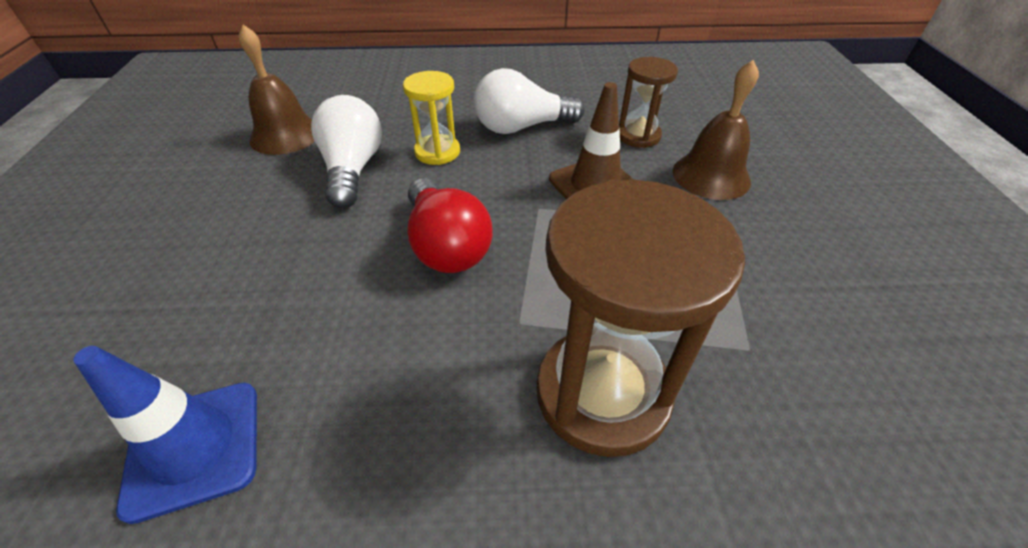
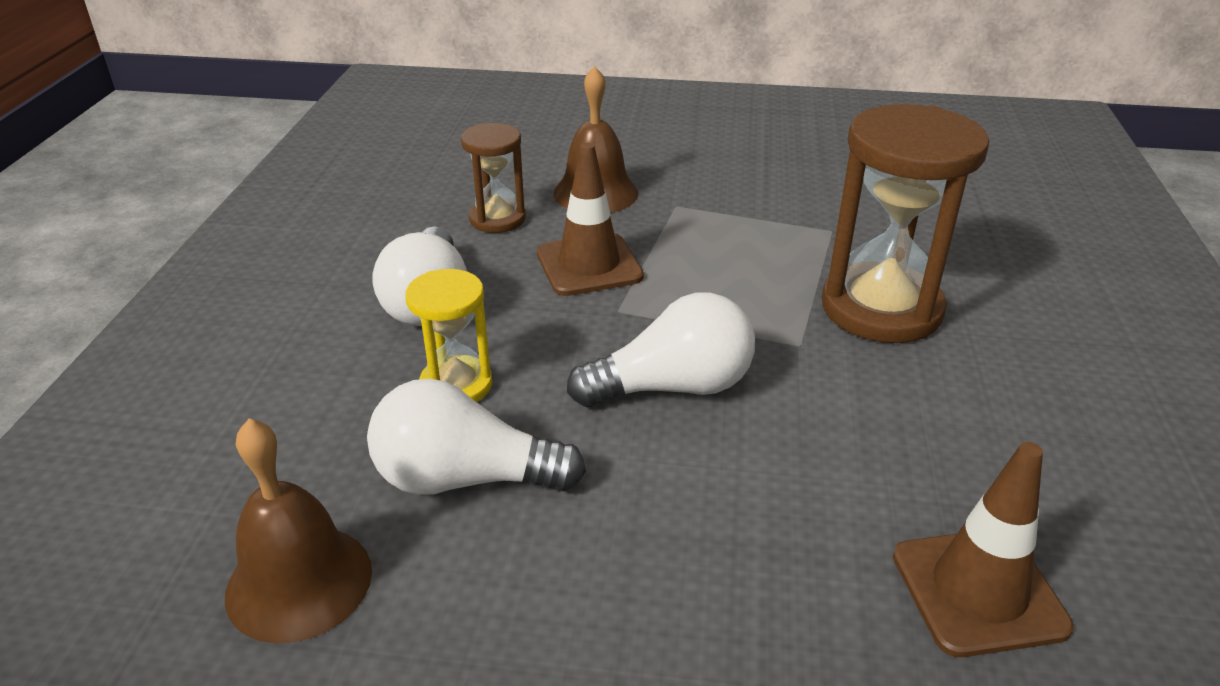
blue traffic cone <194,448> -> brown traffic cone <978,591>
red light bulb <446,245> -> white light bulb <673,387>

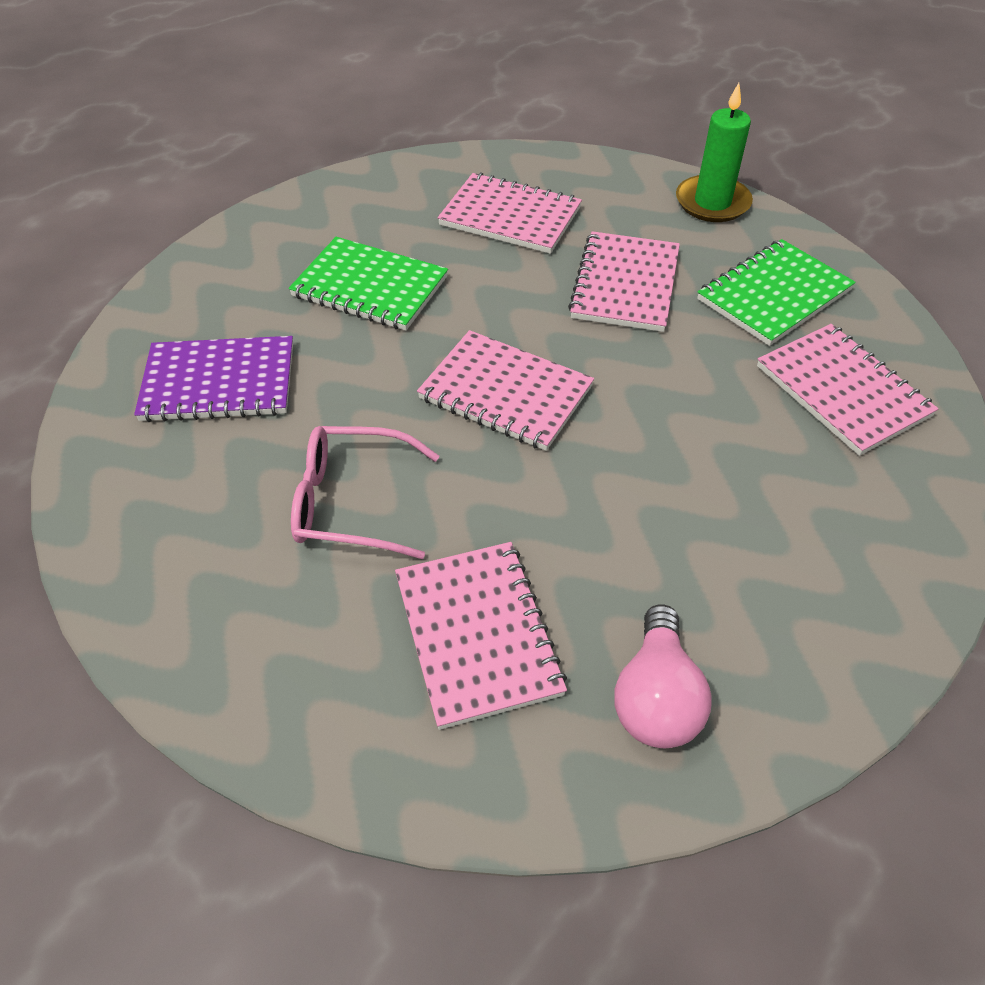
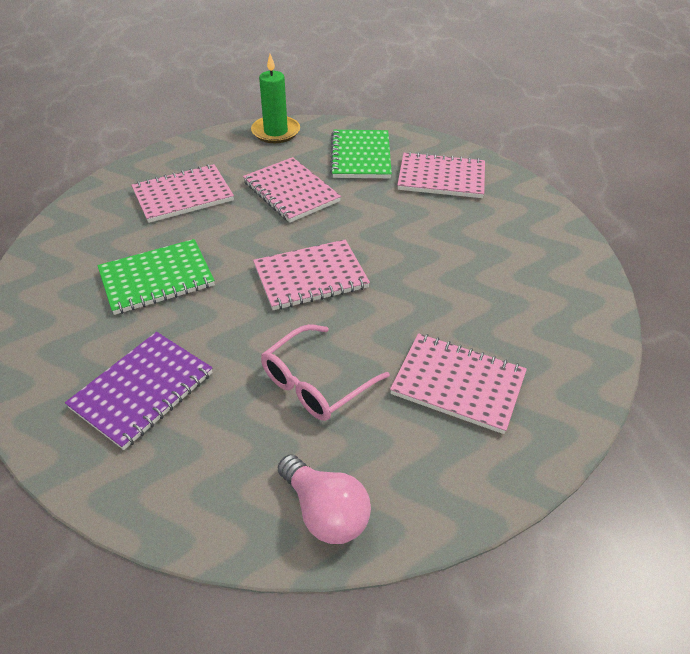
pink light bulb <656,697> -> pink light bulb <325,512>, move

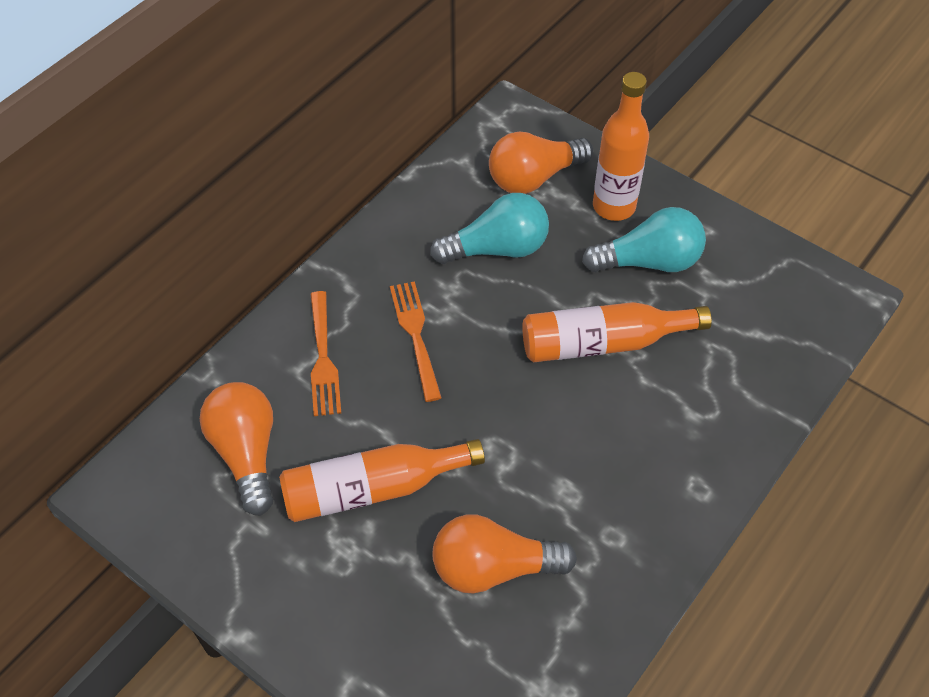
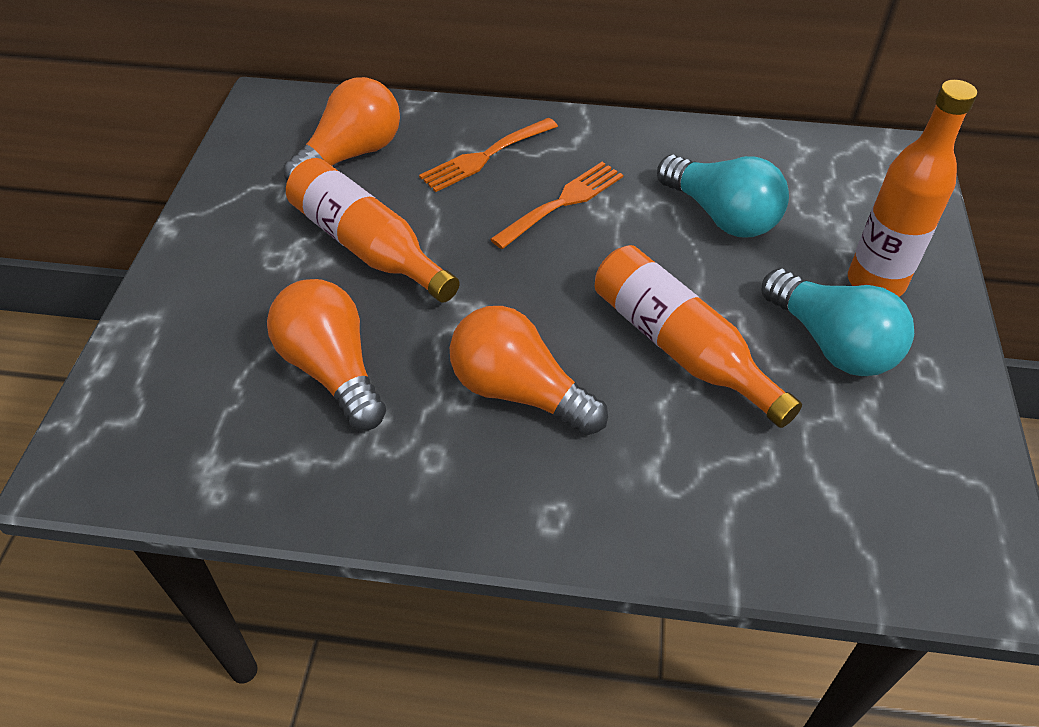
orange light bulb <534,177> -> orange light bulb <519,391>, move

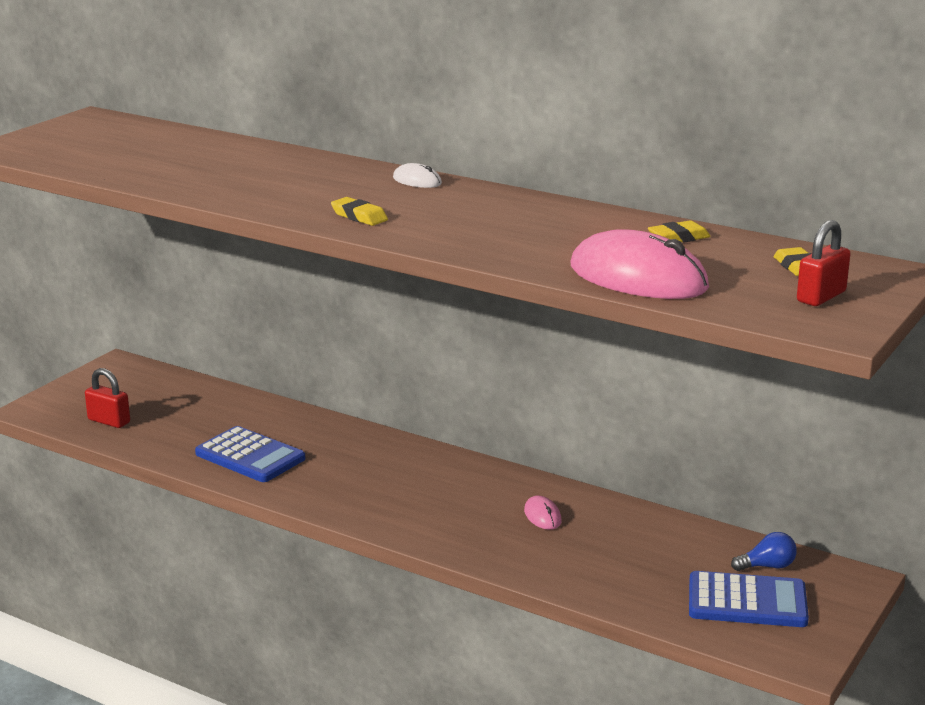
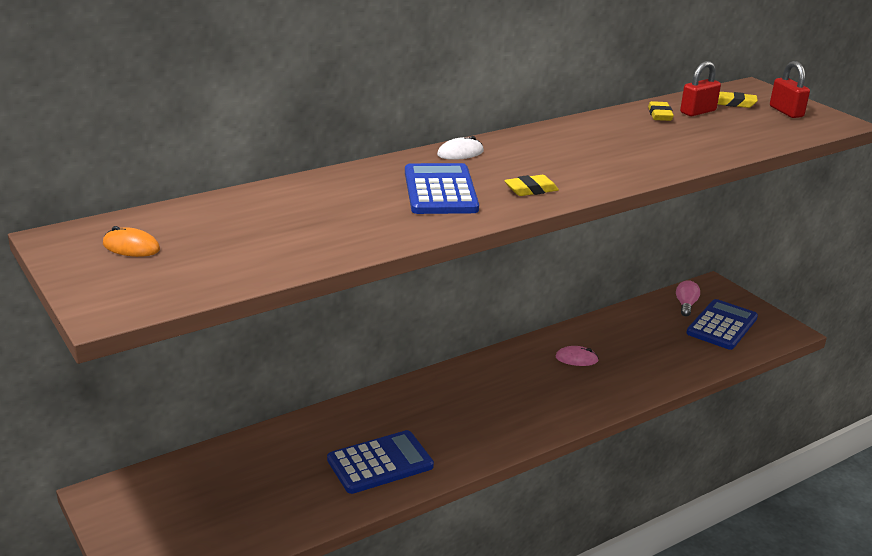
red padlock <109,421> -> red padlock <698,112>, move
pink mouse <638,277> -> none
blue light bulb <767,566> -> pink light bulb <685,305>
none -> orange mouse <131,247>
none -> blue calculator <440,191>

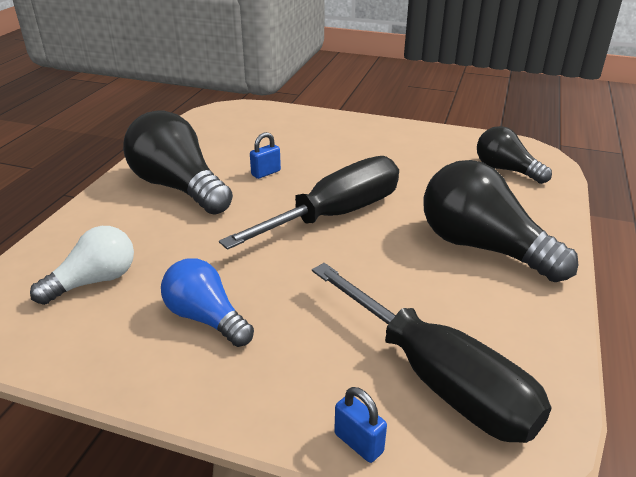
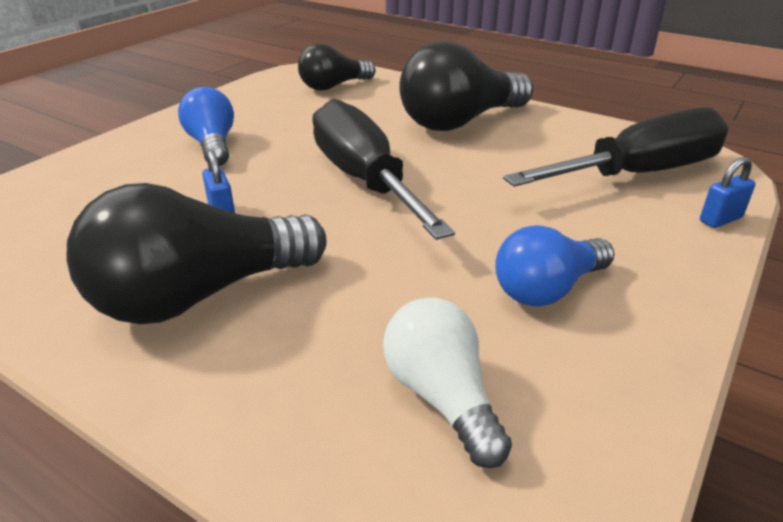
none -> blue light bulb <212,145>

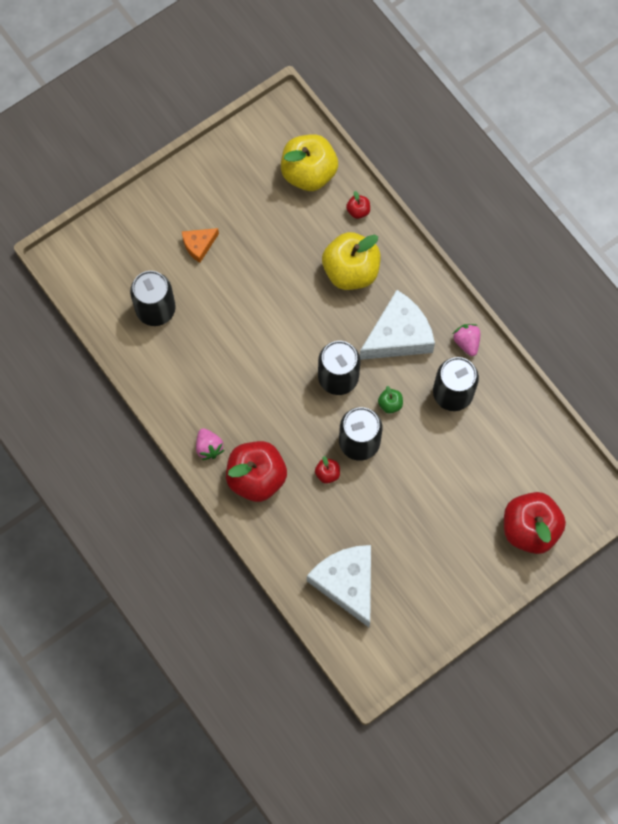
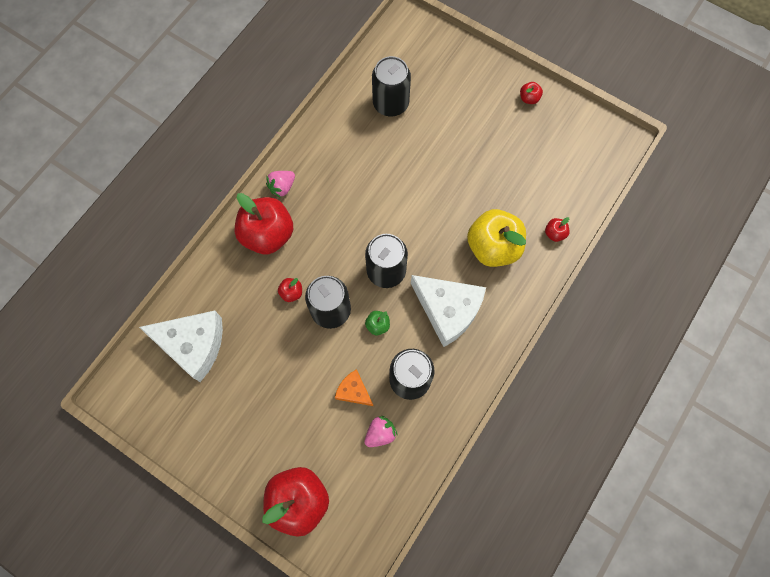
orange cheese <199,245> -> orange cheese <354,391>, move
yellow apple <309,173> -> none
white cheese <346,583> -> white cheese <193,345>, 60 degrees clockwise
pink strawberry <466,342> -> pink strawberry <380,433>, move
none -> red apple <529,98>

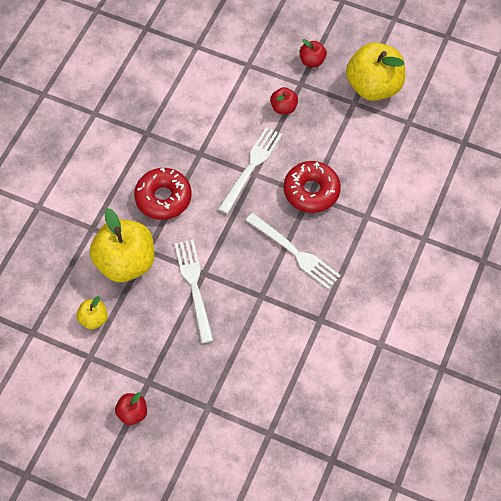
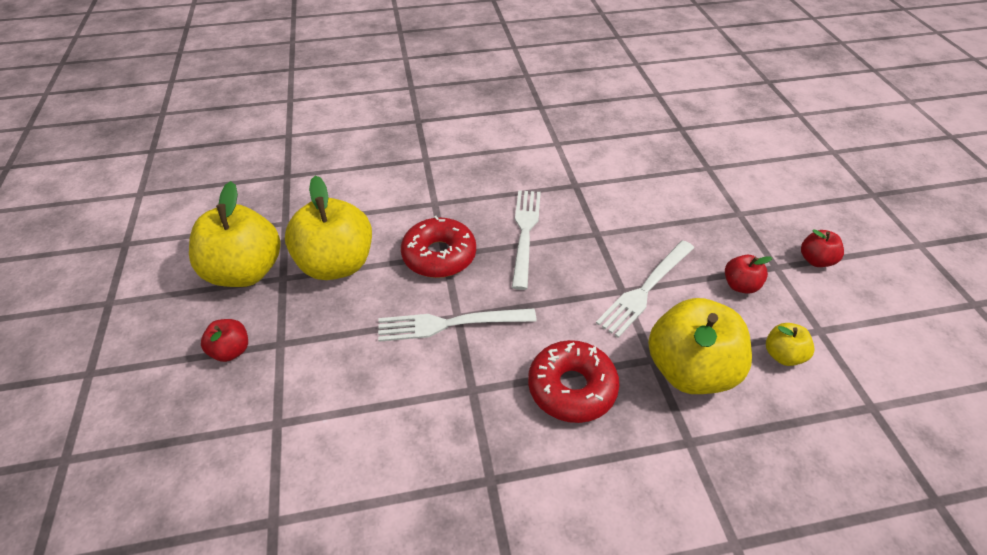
red apple <283,108> -> red apple <740,285>, move
none -> yellow apple <336,264>

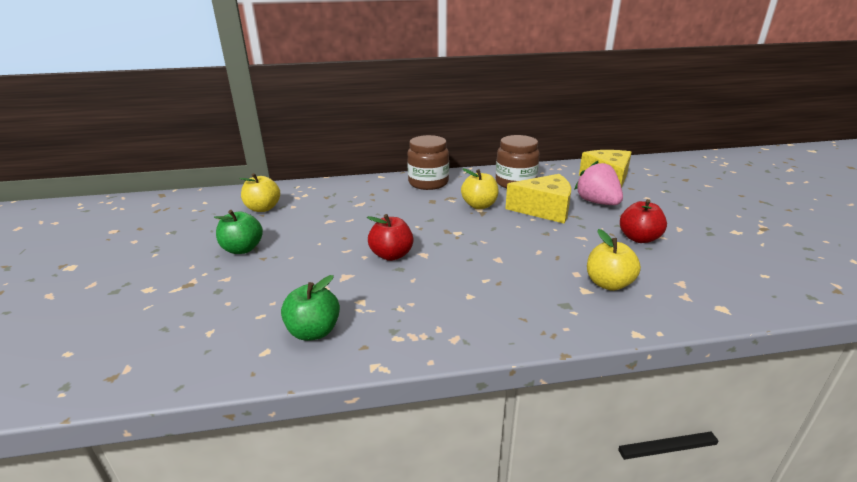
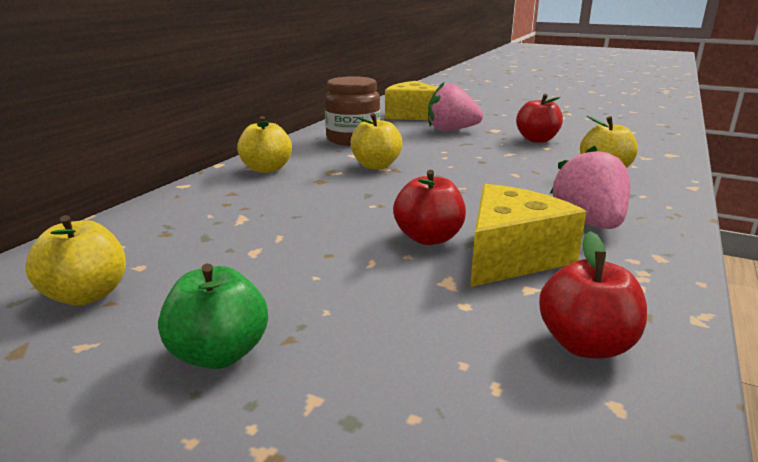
green apple <314,331> -> red apple <585,344>
brown jar <428,183> -> yellow apple <266,169>
yellow cheese <544,210> -> yellow cheese <511,256>, move
none -> pink strawberry <588,223>

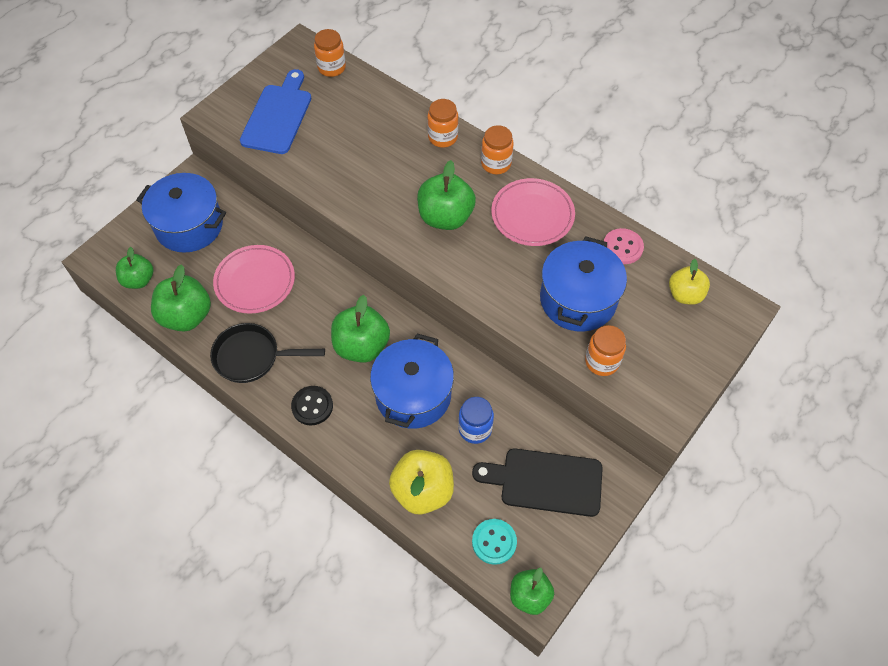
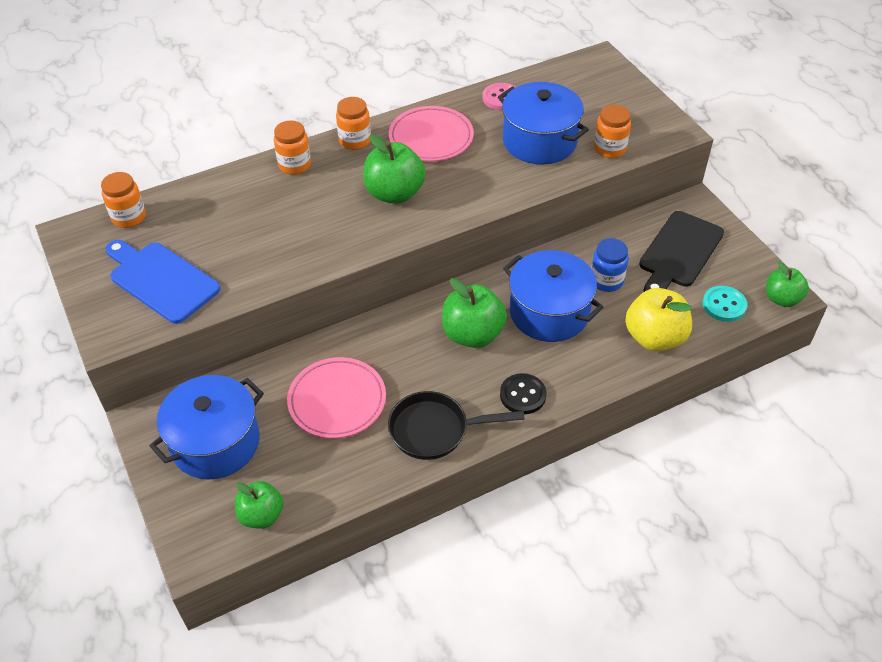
green apple <186,316> -> none
black pan <252,357> -> black pan <435,430>, 60 degrees clockwise
yellow apple <685,295> -> none

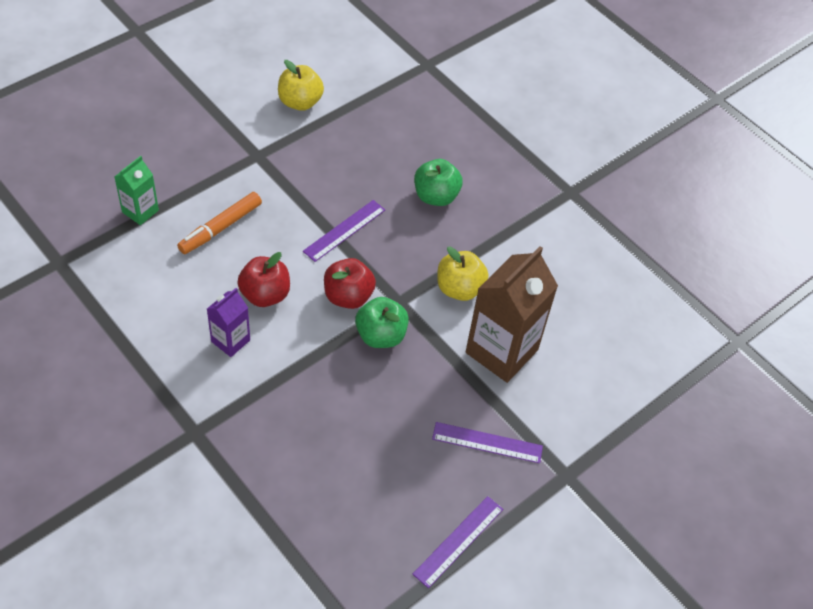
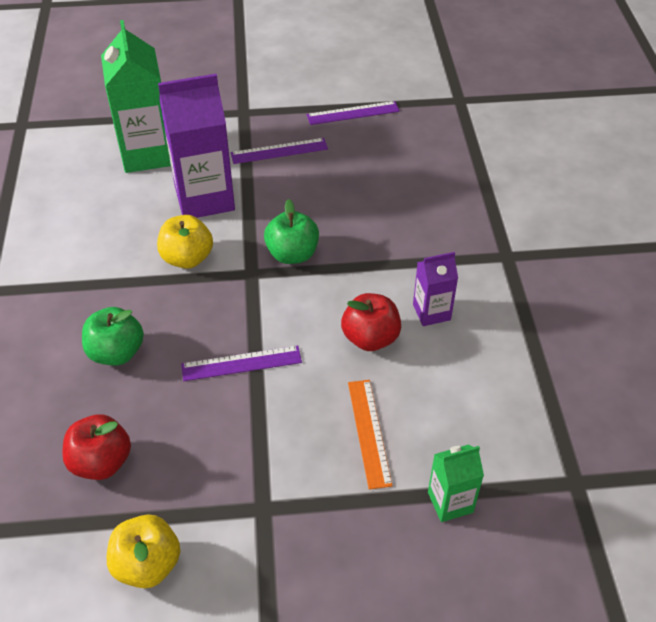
orange marker <220,228> -> orange ruler <369,432>
red apple <348,296> -> red apple <101,462>, move
purple ruler <487,443> -> purple ruler <279,151>, 60 degrees counterclockwise
brown carton <501,351> -> purple carton <204,198>
none -> green carton <147,153>

